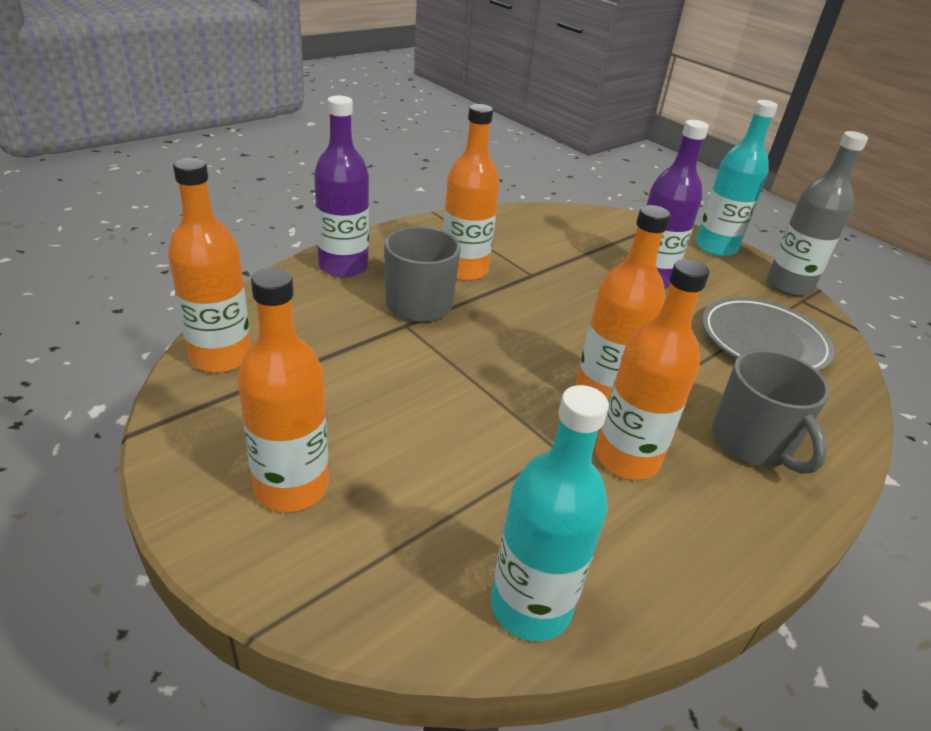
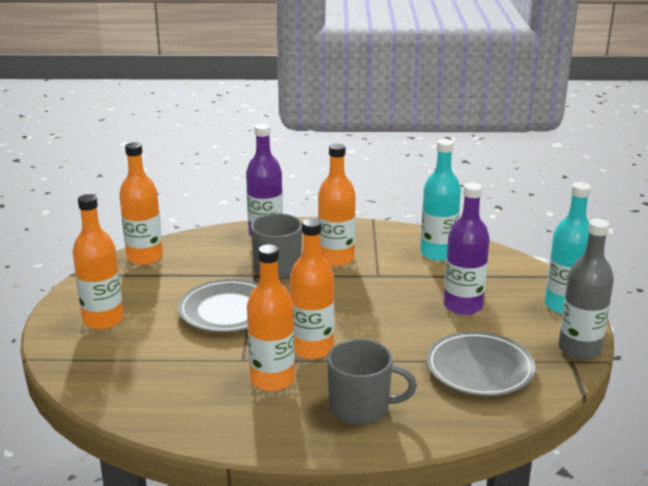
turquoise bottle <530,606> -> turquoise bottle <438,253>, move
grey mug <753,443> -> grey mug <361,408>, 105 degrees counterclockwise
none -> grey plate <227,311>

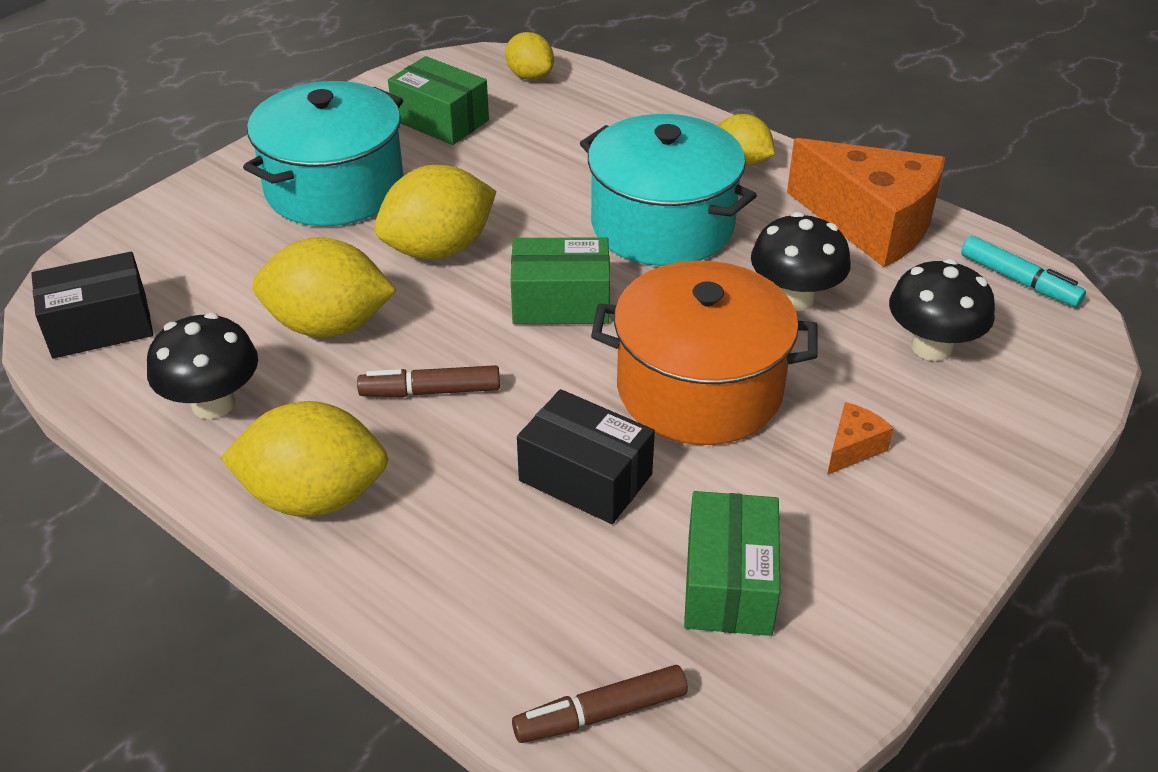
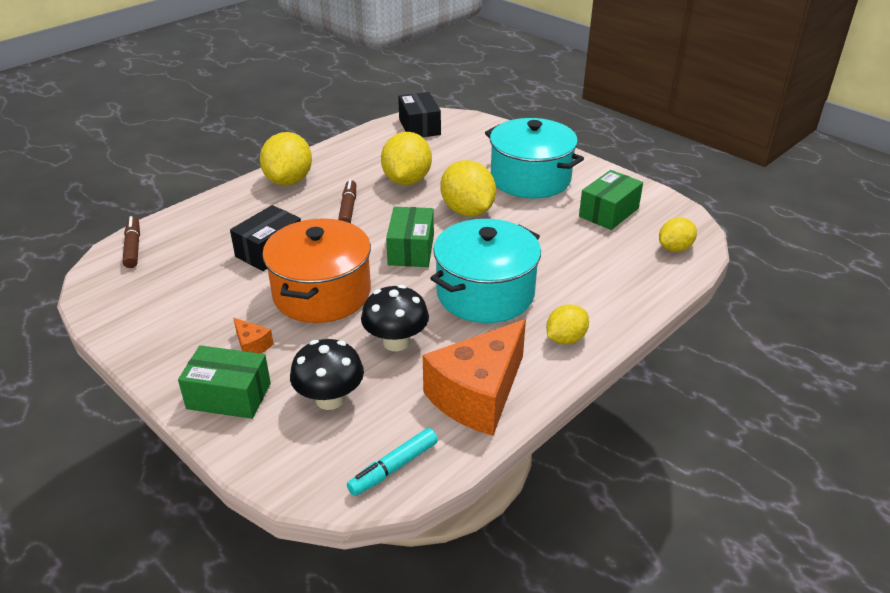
black mushroom <213,404> -> none
green box <729,584> -> green box <229,396>, move

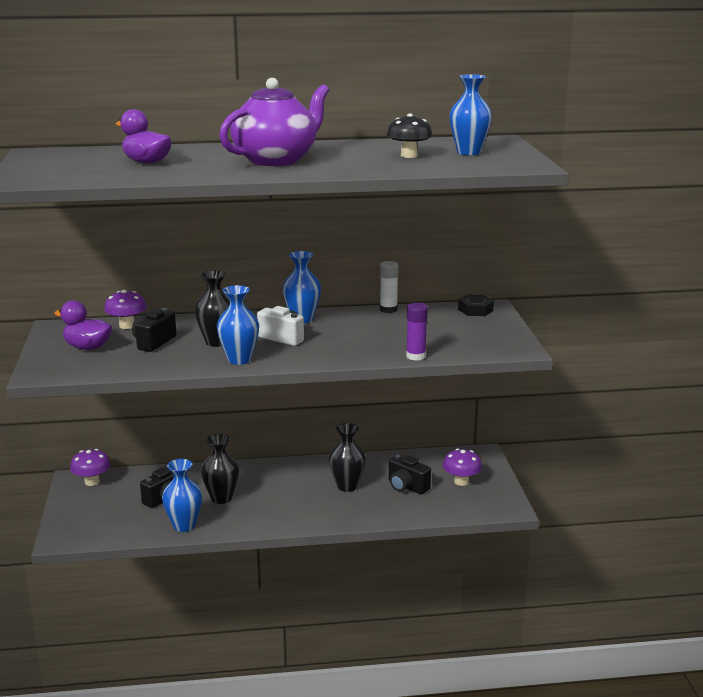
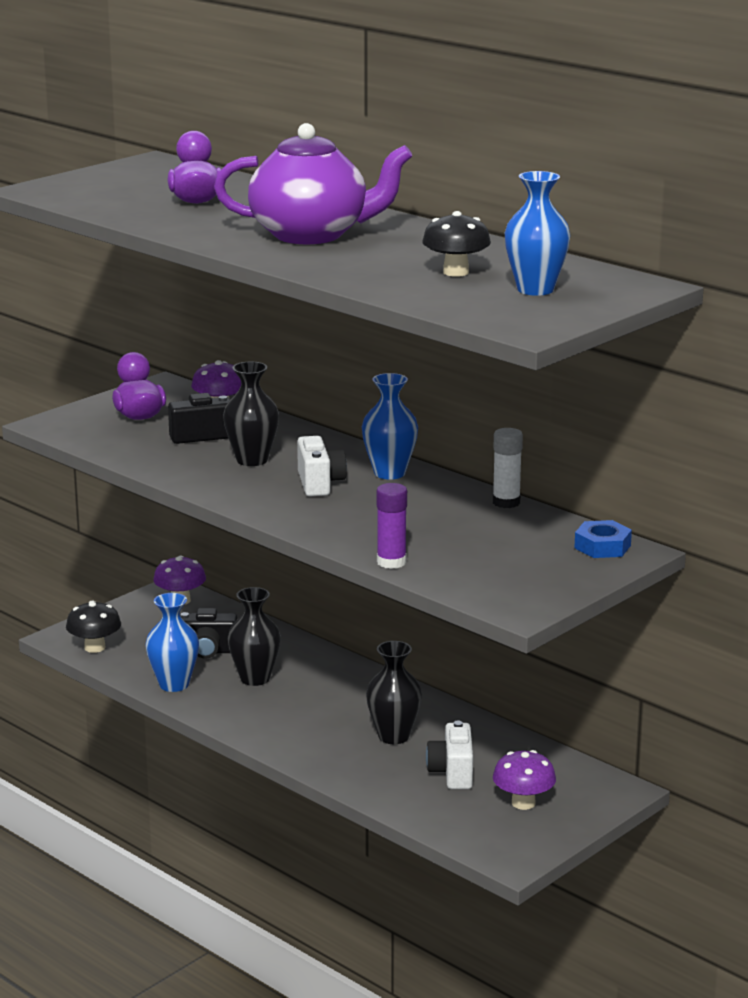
blue vase <239,360> -> none
black camera <407,487> -> white camera <452,773>
black nut <475,310> -> blue nut <602,546>
none -> black mushroom <95,647>

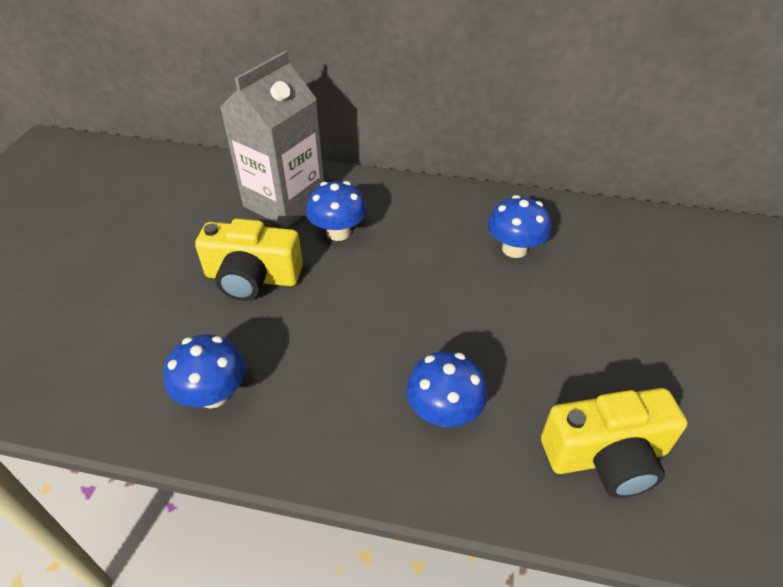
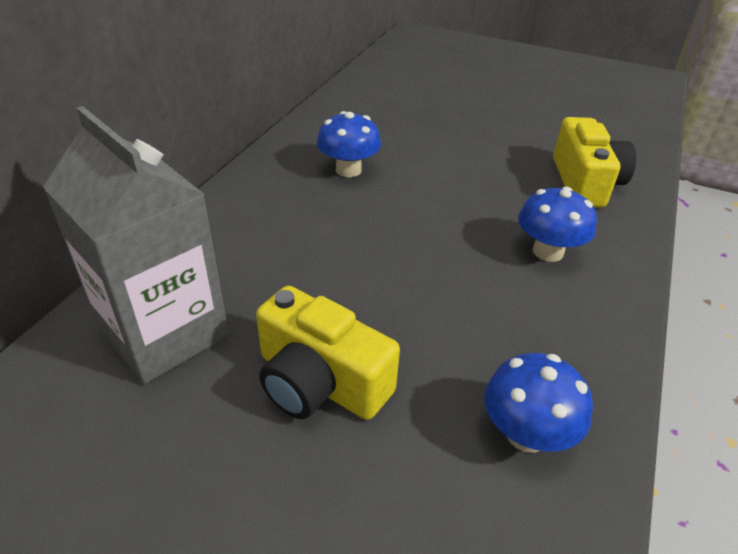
yellow camera <252,277> -> yellow camera <320,382>, 105 degrees clockwise
blue mushroom <338,232> -> none

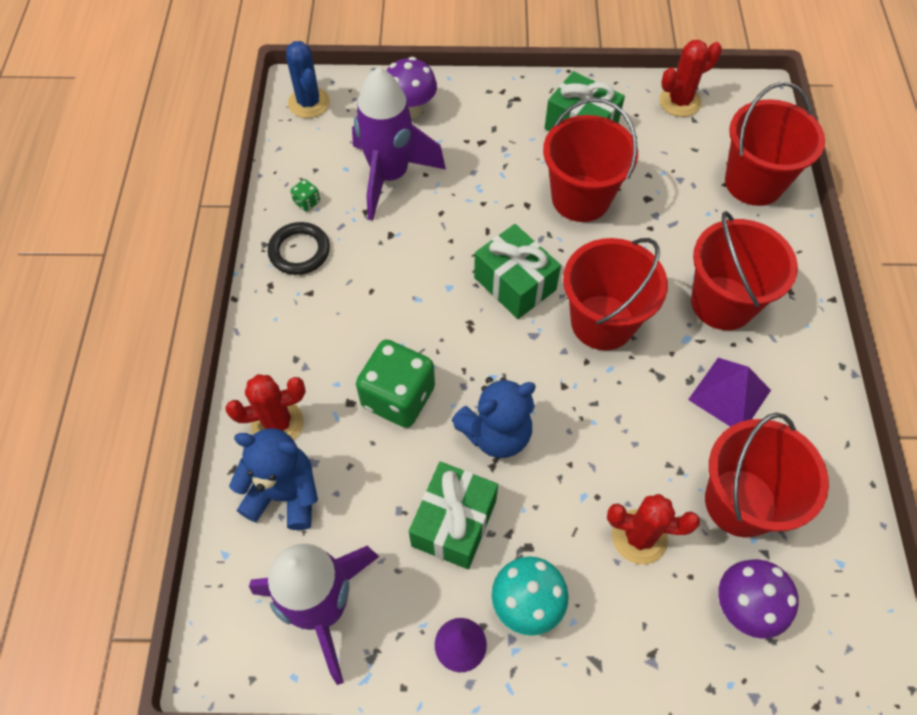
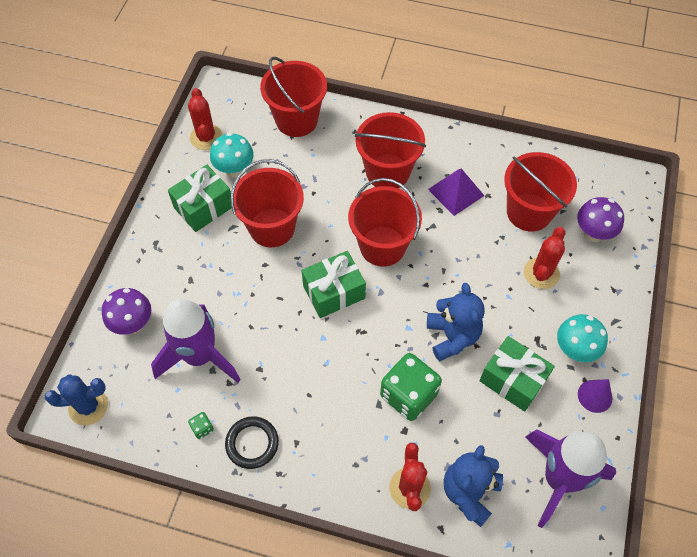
none -> turquoise mushroom <234,170>

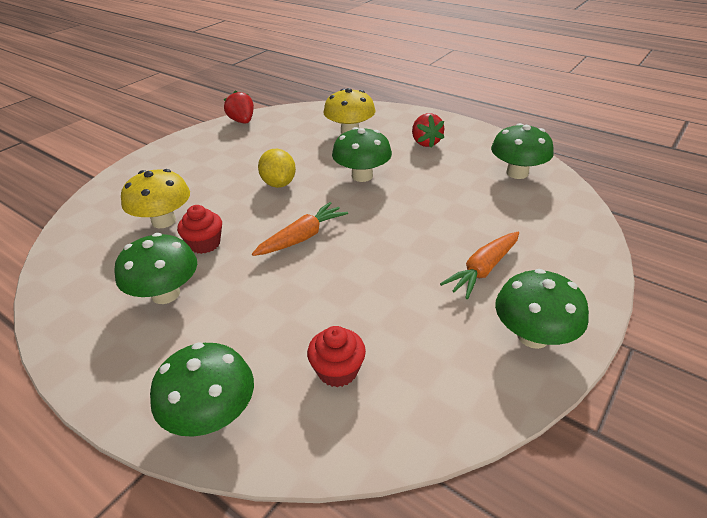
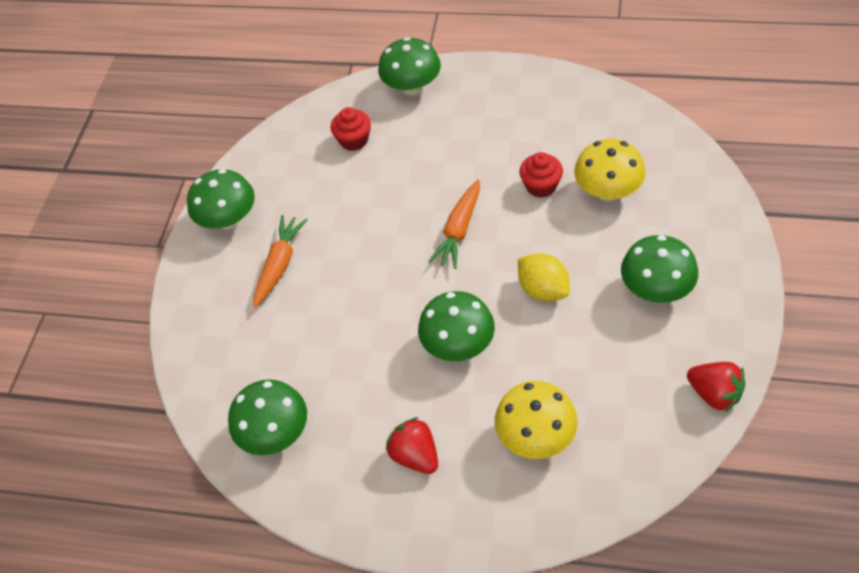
green mushroom <166,294> -> green mushroom <656,289>, move

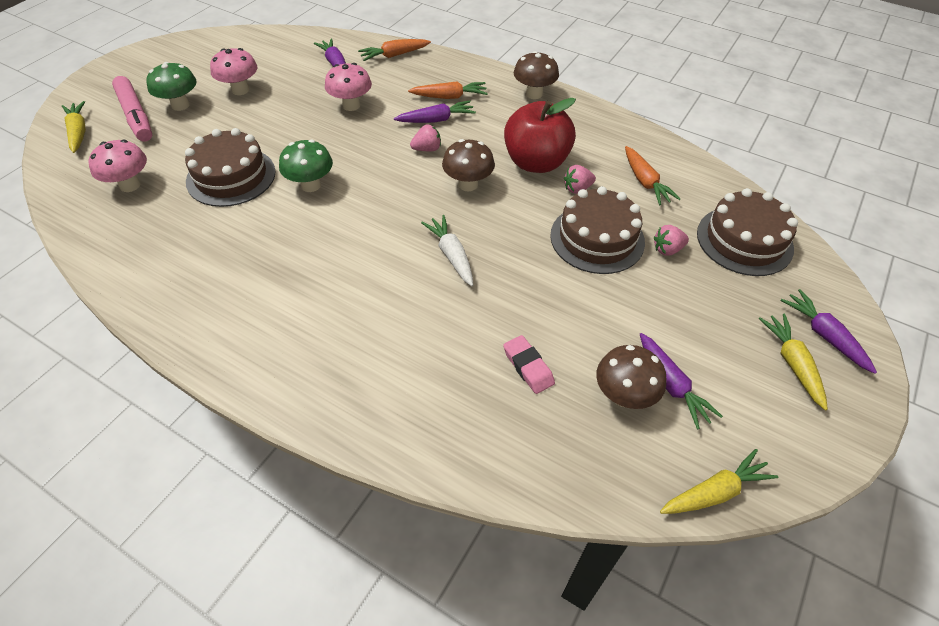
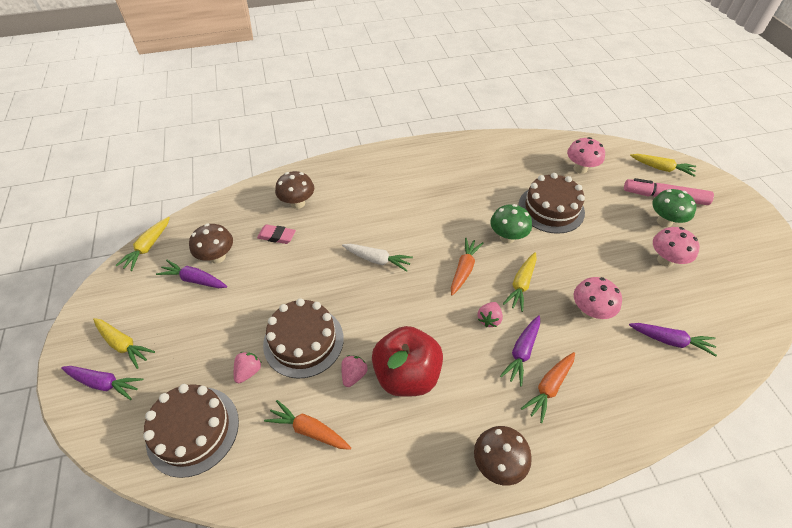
orange carrot <394,55> -> orange carrot <464,269>, move
brown mushroom <468,184> -> brown mushroom <298,203>, move
none -> yellow carrot <521,285>

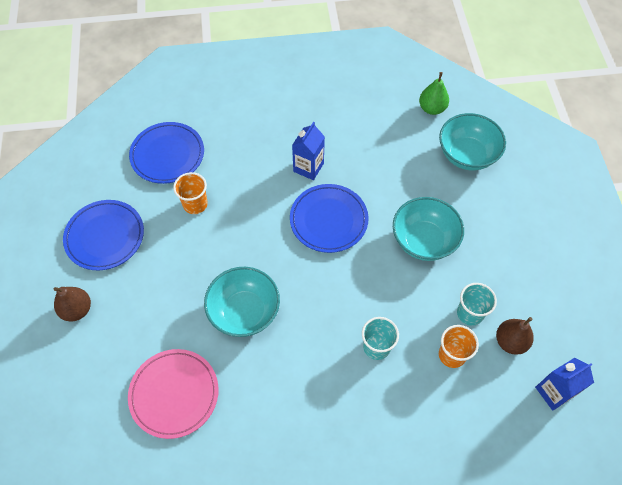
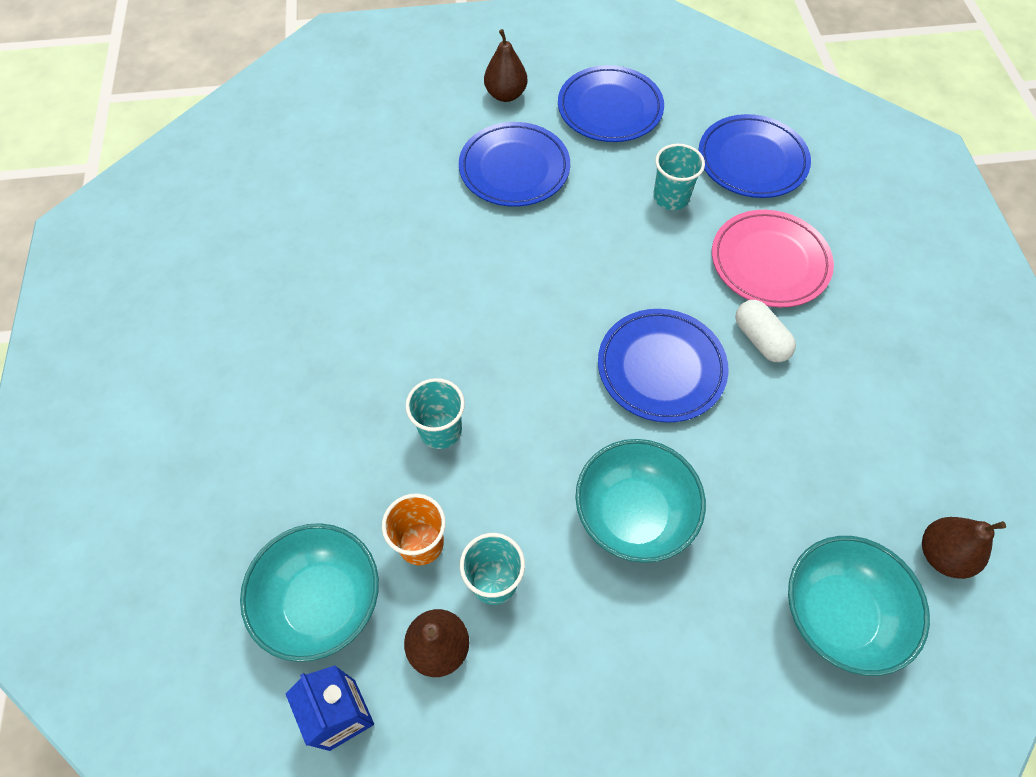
pink plate <174,394> -> pink plate <769,262>, move
orange cup <195,204> -> turquoise cup <671,197>
turquoise bowl <244,312> -> turquoise bowl <322,602>, move
blue carton <308,167> -> white capsule <760,339>
green pear <432,108> -> brown pear <942,555>
none -> blue plate <514,168>

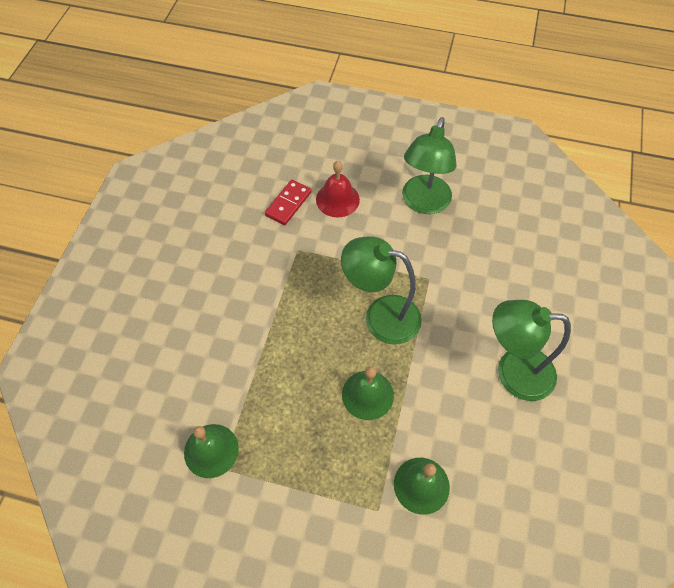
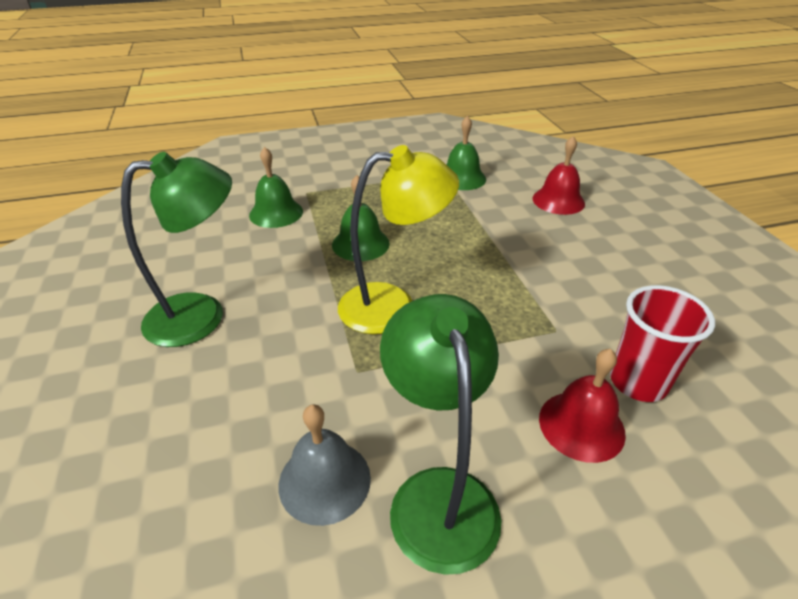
red domino <288,204> -> red cup <638,382>
green lamp <381,316> -> yellow lamp <393,306>
none -> grey bell <324,480>
none -> red bell <558,201>

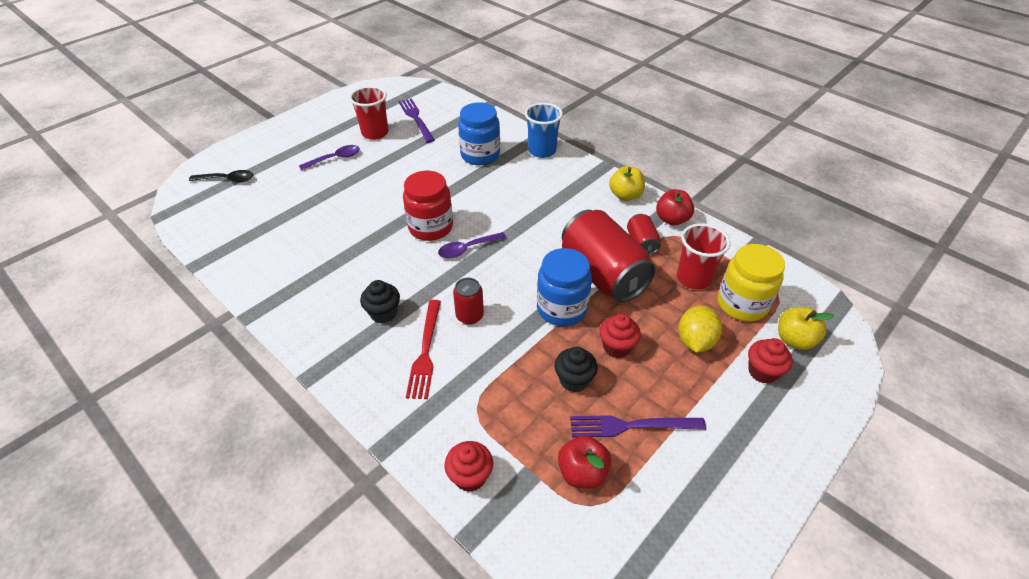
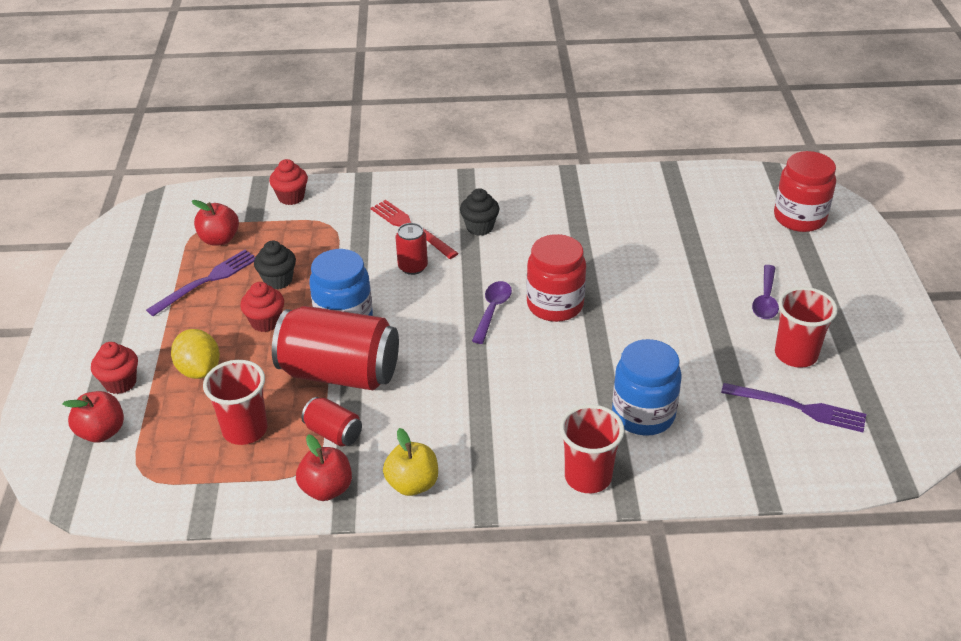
black spoon <227,180> -> red jar <799,218>
blue cup <542,151> -> red cup <588,477>
yellow jar <742,304> -> none
yellow apple <794,340> -> red apple <102,432>

